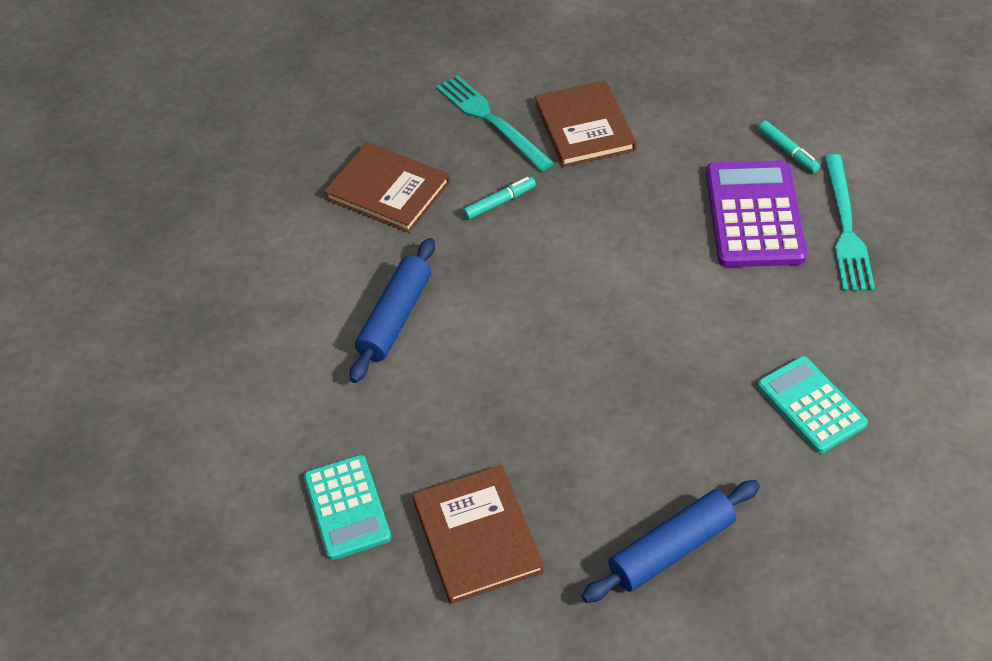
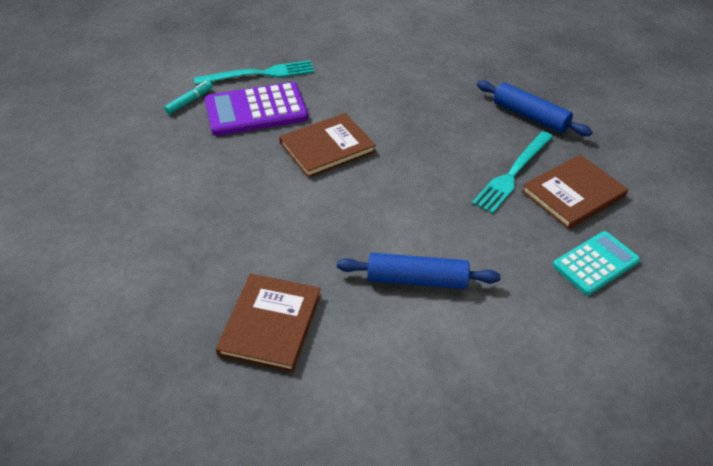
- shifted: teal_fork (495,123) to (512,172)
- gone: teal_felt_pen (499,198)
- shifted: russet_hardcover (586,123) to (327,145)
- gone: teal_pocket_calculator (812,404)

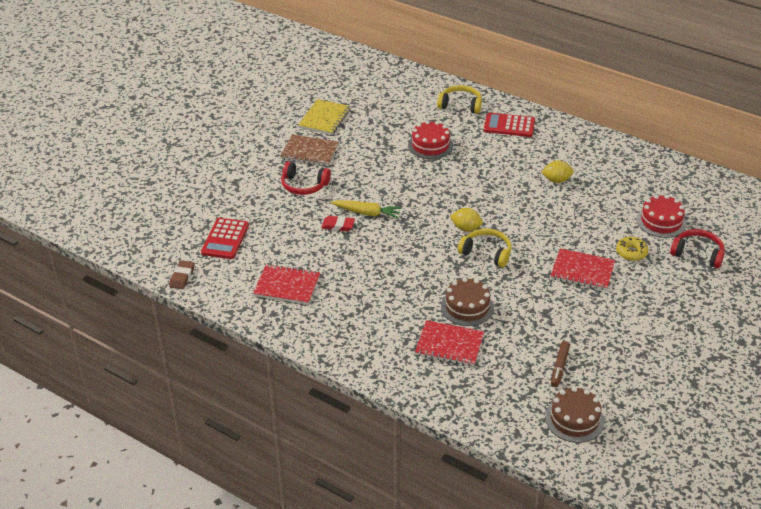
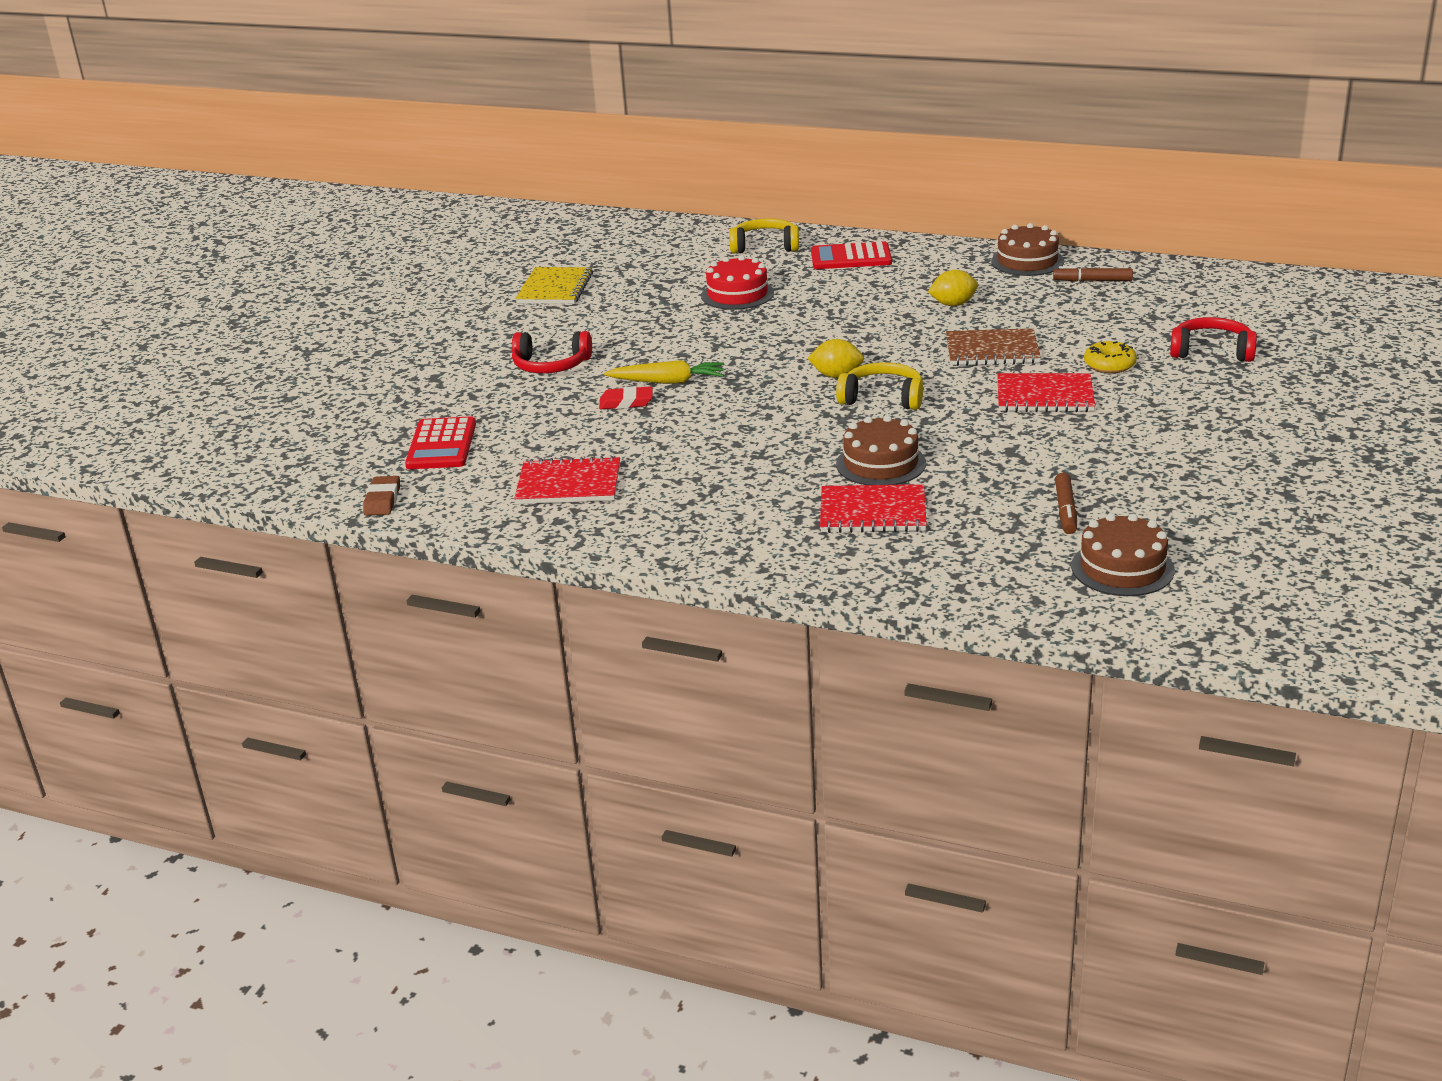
- shifted: russet_exercise_book (309,150) to (993,347)
- gone: red_layer_cake (661,216)
- new: russet_layer_cake (1027,249)
- new: russet_felt_pen (1093,274)

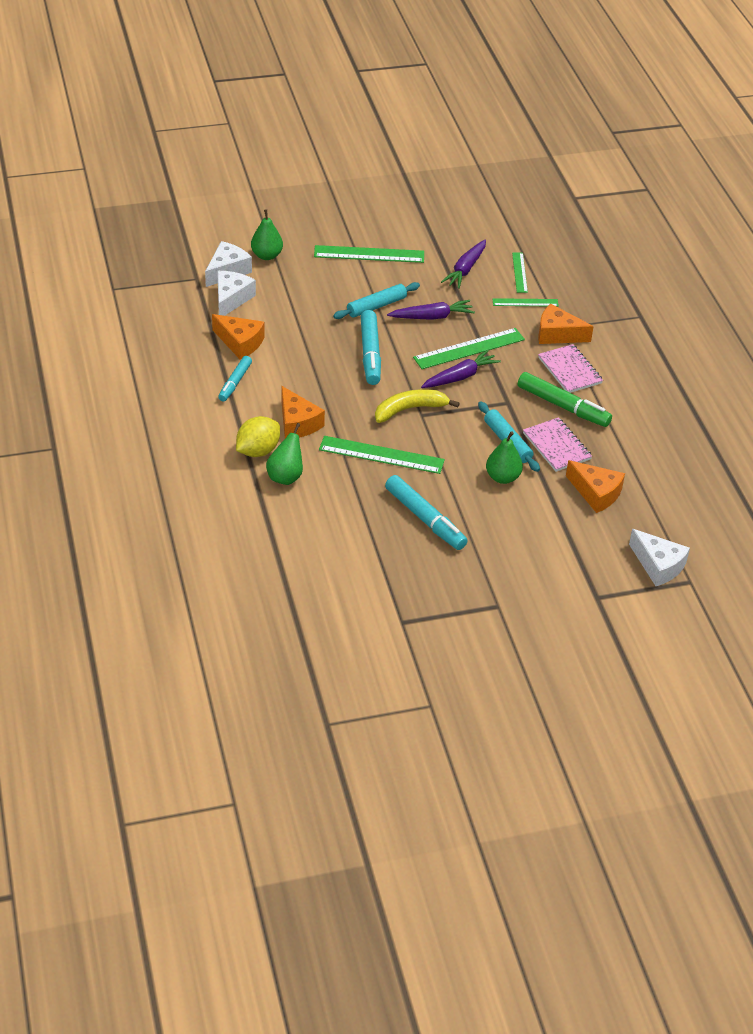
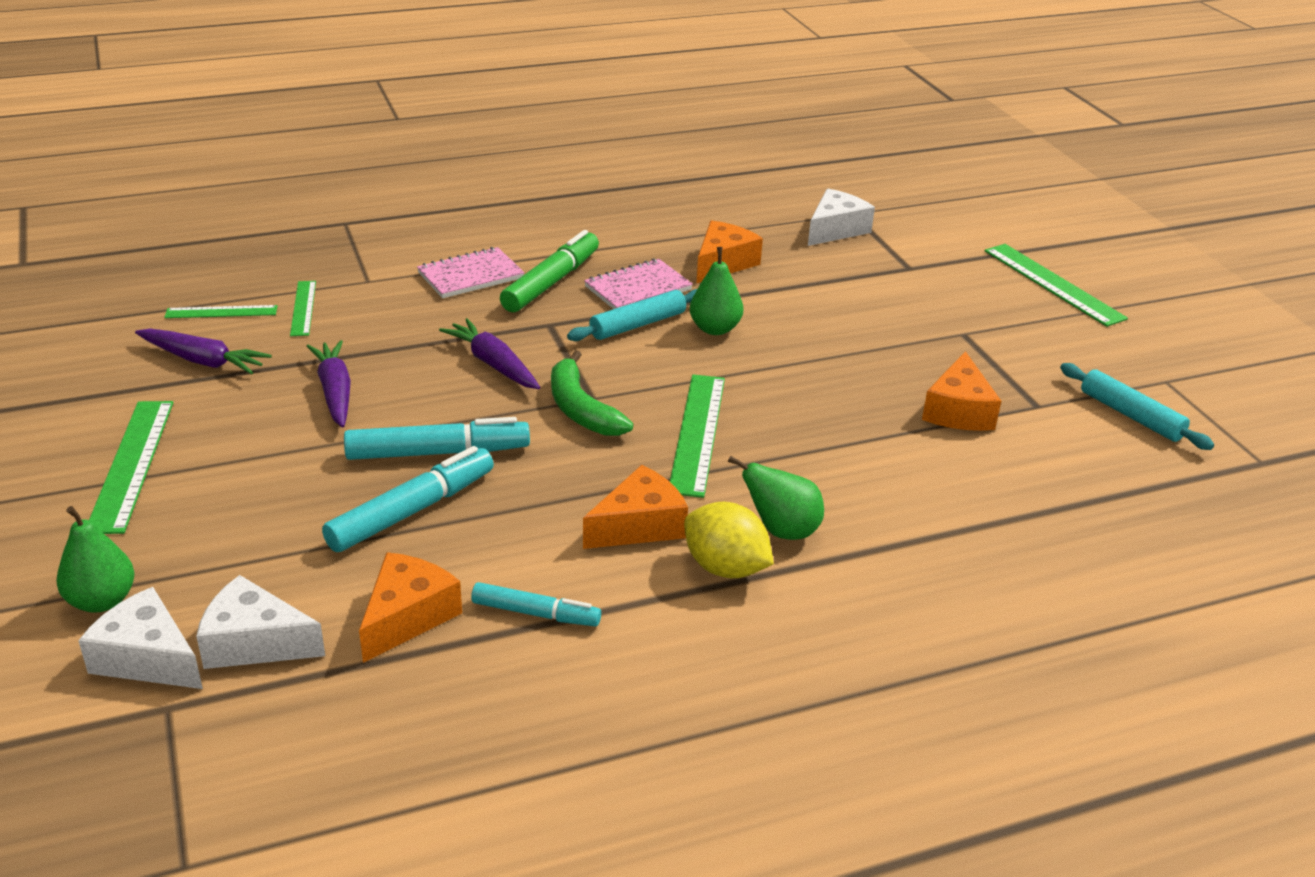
- shifted: teal_dough_roller (376,300) to (1137,406)
- repainted: yellow_banana_fruit (417,406) to emerald_banana_fruit (592,393)
- shifted: teal_felt_pen (426,512) to (408,499)
- shifted: emerald_straightedge (469,348) to (1056,285)
- shifted: bright_orange_cheese_wedge (566,324) to (961,391)

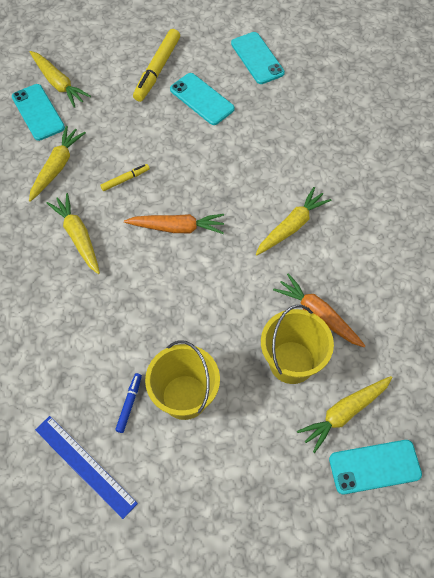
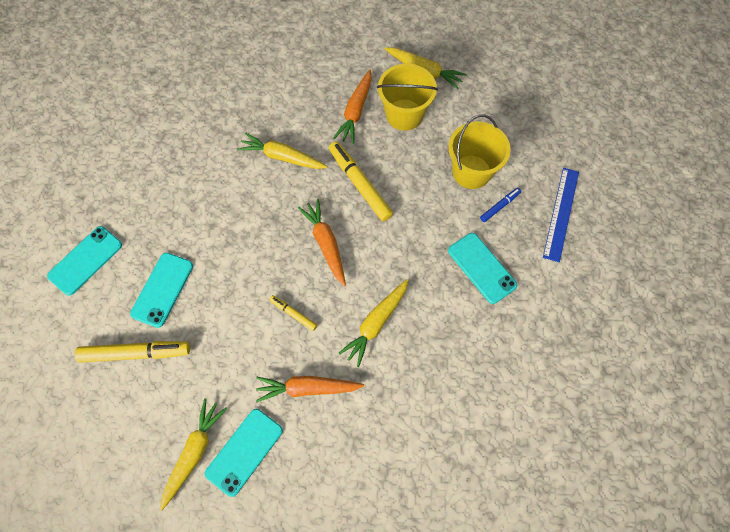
- repainted: yellow_carrot (57,164) to bright_orange_carrot (310,389)
- rotated: blue_felt_pen (128,403) = (500,205) 150 degrees clockwise
- shifted: teal_smartphone (375,467) to (482,268)
- new: yellow_felt_pen (361,181)

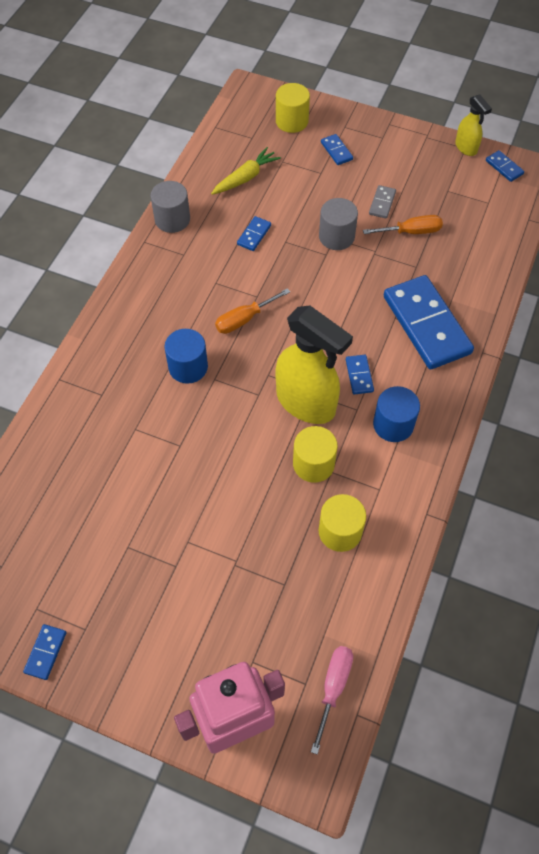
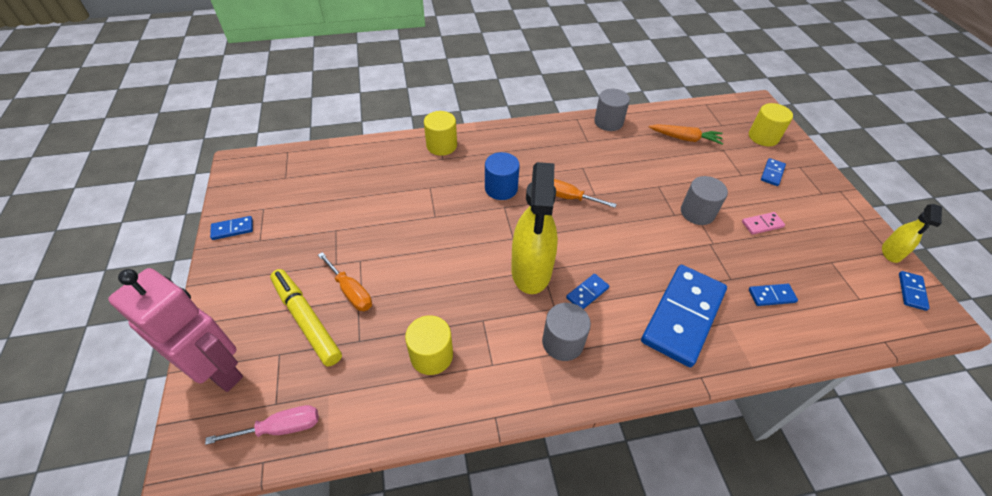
- repainted: yellow_carrot (246,171) to bright_orange_carrot (686,134)
- shifted: blue_domino (254,233) to (773,295)
- shifted: yellow_cylinder_shape (315,454) to (440,133)
- shifted: bright_orange_screwdriver (403,224) to (345,281)
- repainted: ash-grey_domino (382,202) to pink_domino (763,223)
- repainted: blue_cylinder_shape (396,414) to ash-grey_cylinder_shape (566,332)
- new: yellow_felt_pen (306,317)

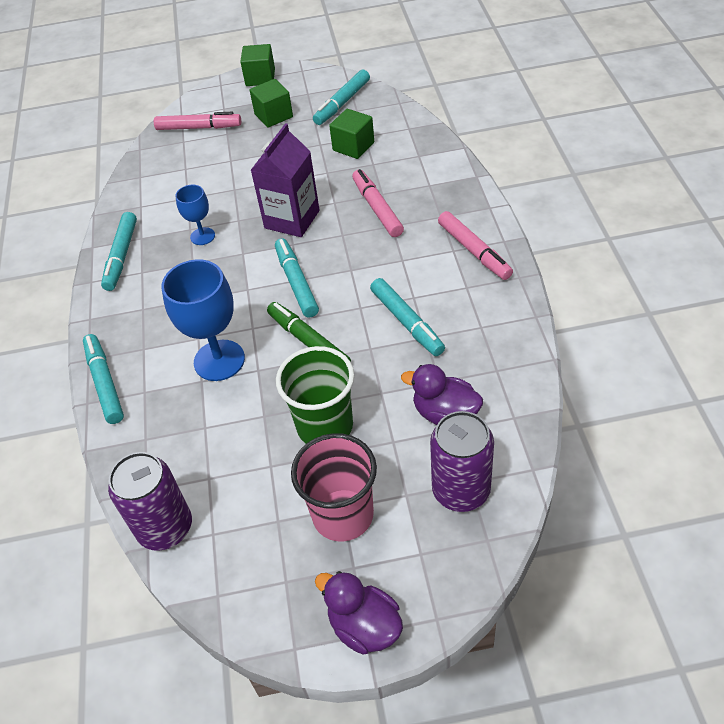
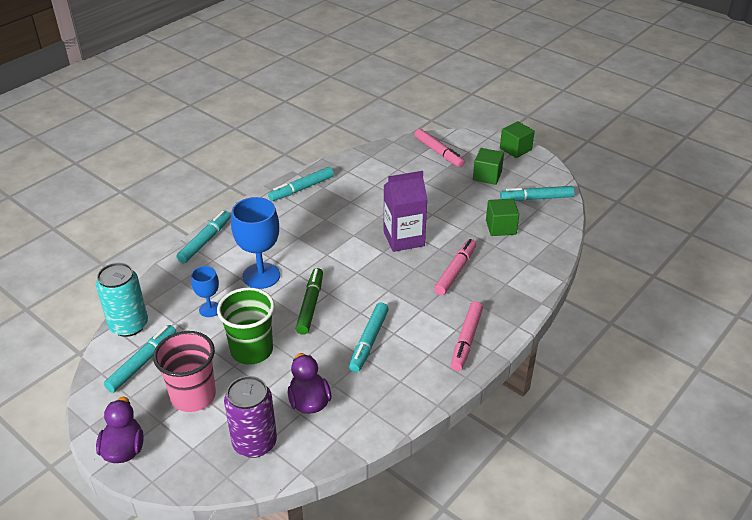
- repainted: violet_soda_can (150,501) to teal_soda_can (122,300)
- shifted: blue_chalice (195,215) to (205,291)
- shifted: teal_felt_pen (297,278) to (140,359)

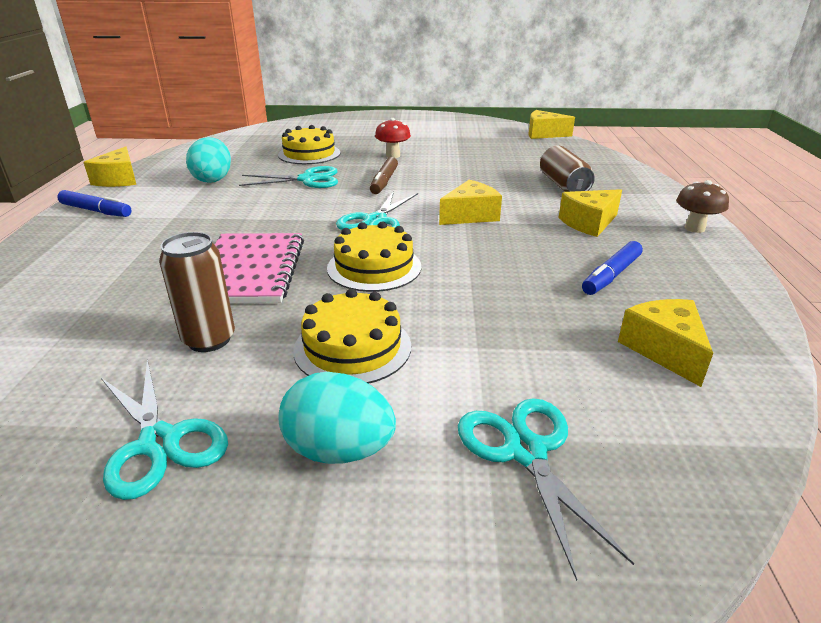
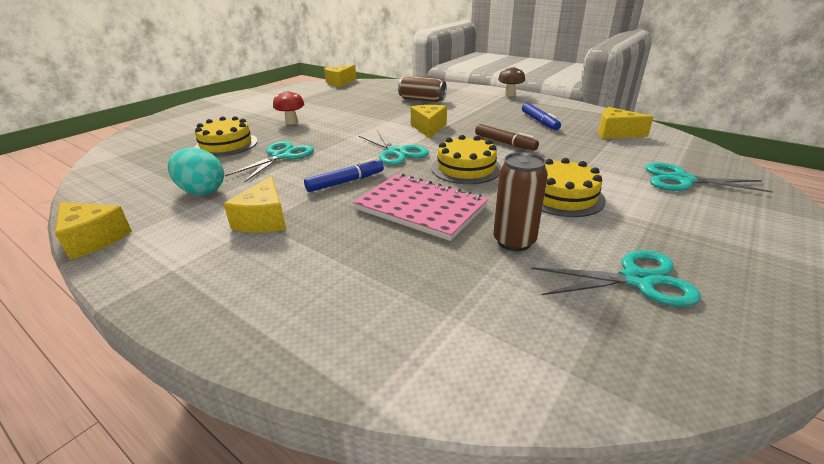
- shifted: blue_felt_pen (94,203) to (344,175)
- gone: teal_egg (337,418)
- shifted: russet_felt_pen (384,175) to (507,137)
- shifted: yellow_cheese_wedge (590,213) to (255,204)

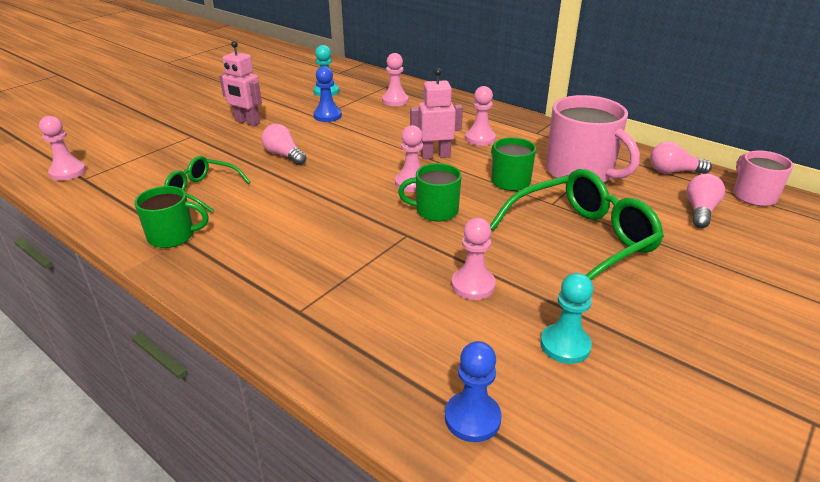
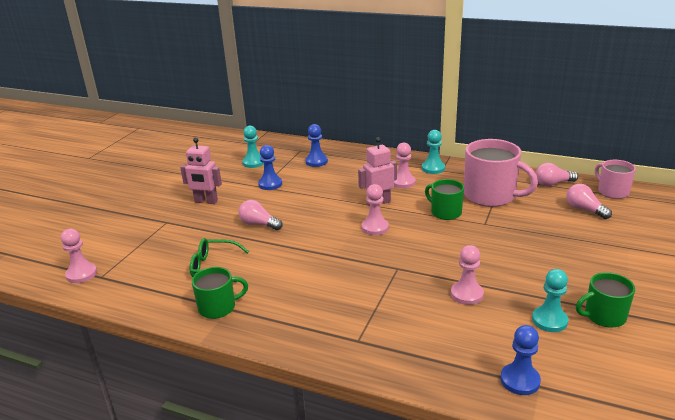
- repainted: pink_pawn (395,79) to blue_pawn (316,145)
- shifted: emerald_mug (430,192) to (605,299)
- gone: emerald_glasses (577,224)
- rotated: pink_lightbulb (705,201) = (589,201) 45 degrees counterclockwise
- new: teal_pawn (433,152)

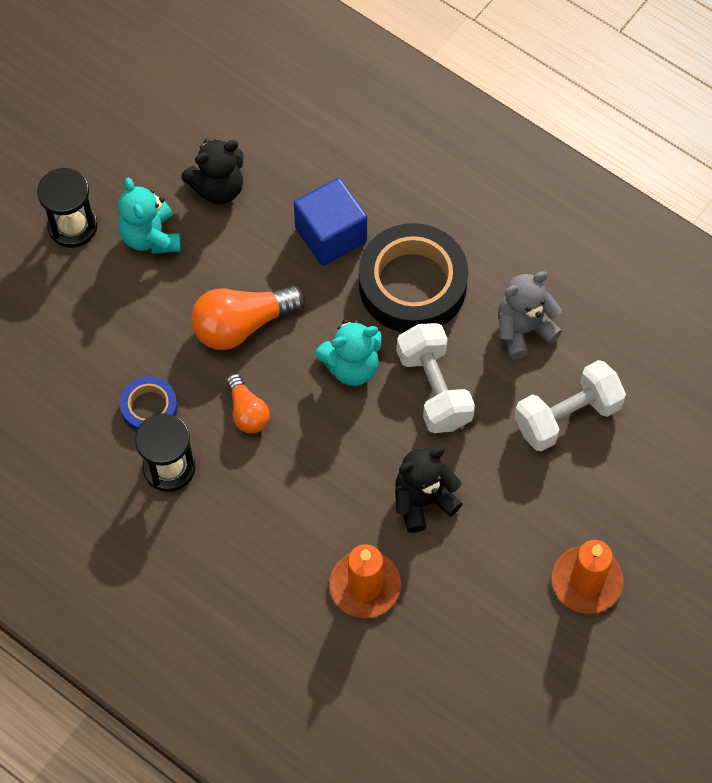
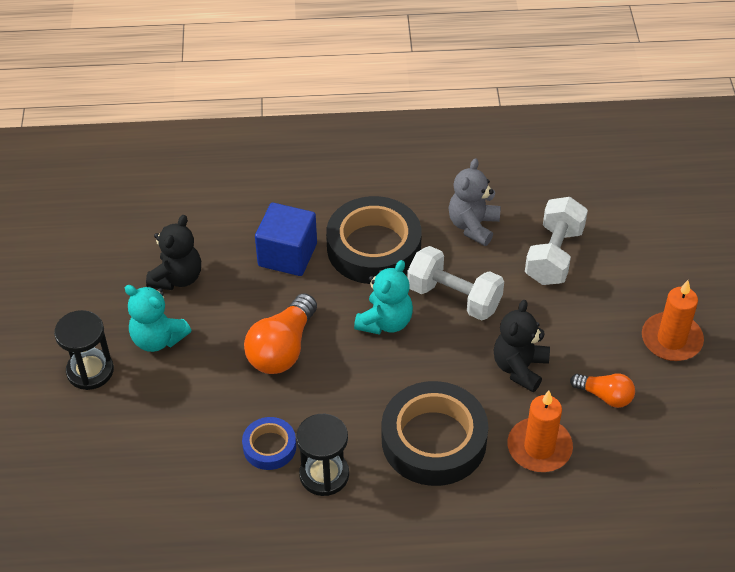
- shifted: bright_orange_lightbulb (248,403) to (602,390)
- new: jet-black_roll_of_tape (435,433)

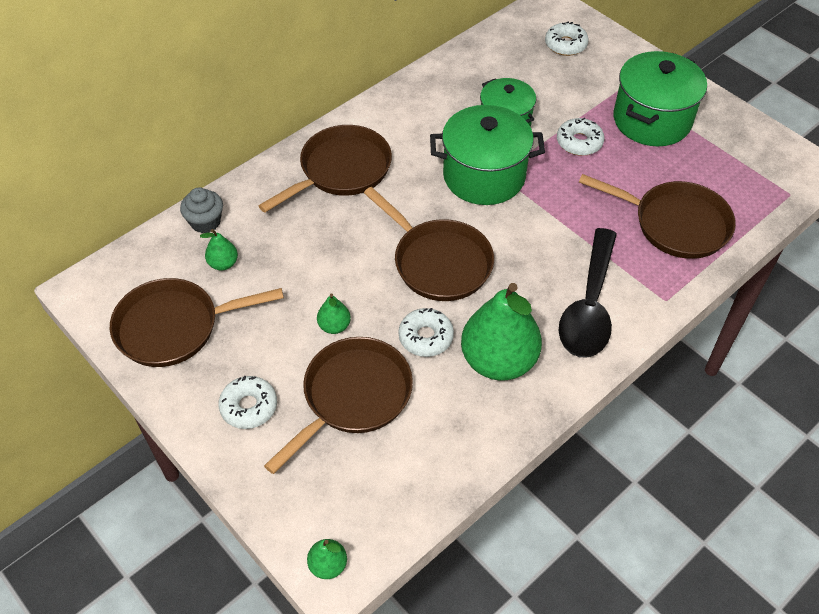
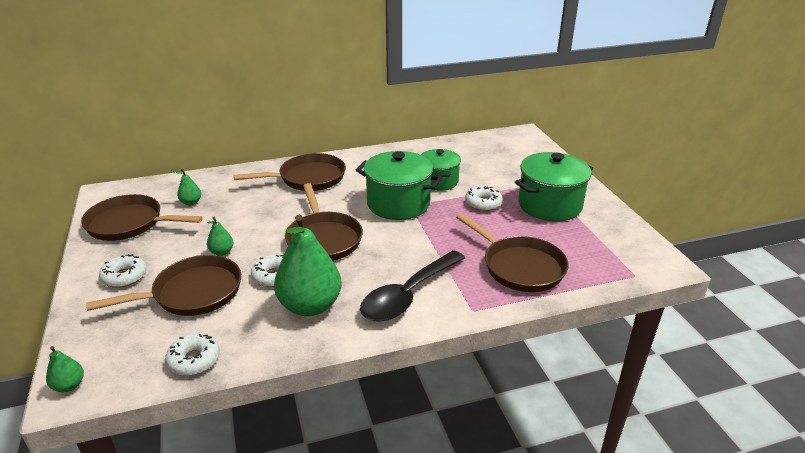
- gone: ash-grey_fairy_cake (201,210)
- shifted: white_doughnut (567,39) to (192,354)

